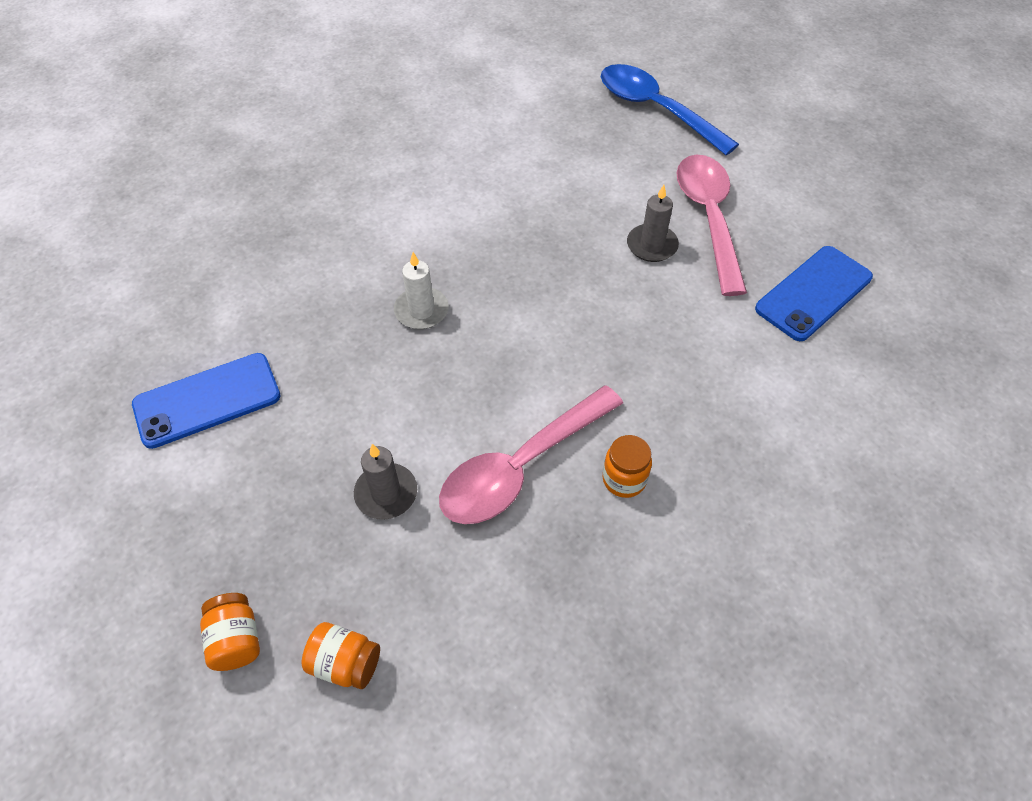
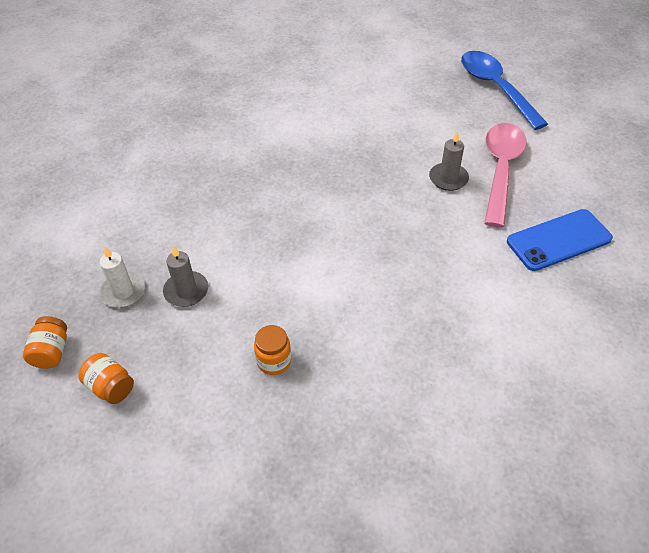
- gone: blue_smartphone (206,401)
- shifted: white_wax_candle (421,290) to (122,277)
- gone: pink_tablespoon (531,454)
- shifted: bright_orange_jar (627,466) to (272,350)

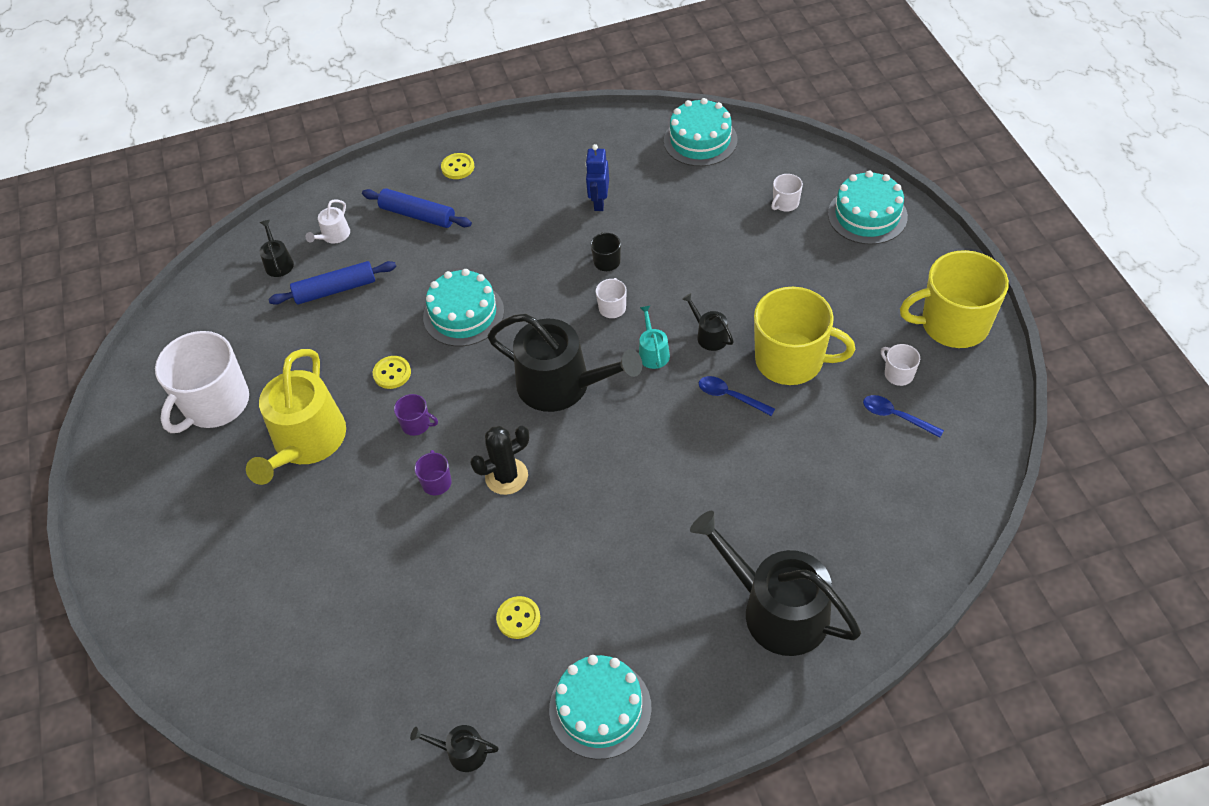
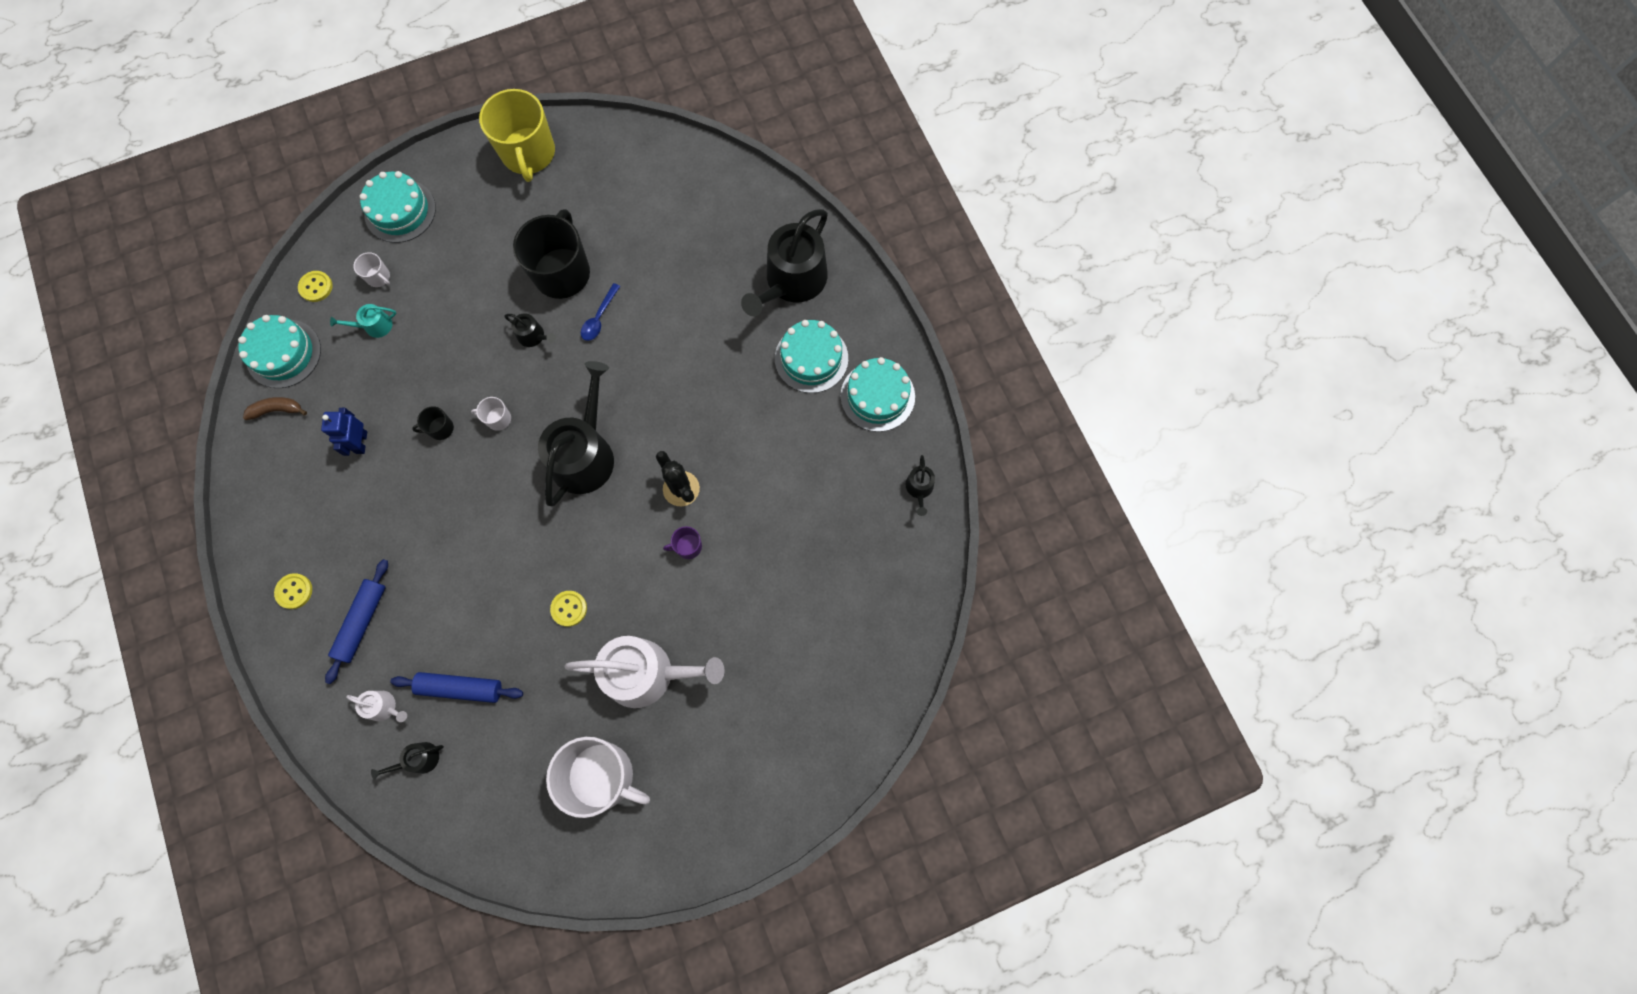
- repainted: yellow_watering_can (296,417) to white_watering_can (644,672)
- rotated: blue_dough_roller (332,283) = (456,687) 60 degrees counterclockwise
- gone: violet_mug (416,415)
- shifted: teal_layer_cake (463,307) to (811,356)
- shifted: yellow_sewing_button (518,617) to (315,286)
- rotated: blue_robot_figure (597,177) = (344,432) 90 degrees clockwise
- shifted: teal_watering_can (654,337) to (363,321)
- rotated: jet-black_watering_can (708,322) = (530,330) 105 degrees counterclockwise
- repainted: yellow_mug (804,336) to jet-black_mug (551,254)
- gone: blue_tablespoon (903,416)
- gone: white_mug (900,365)
- new: russet_banana_fruit (275,408)

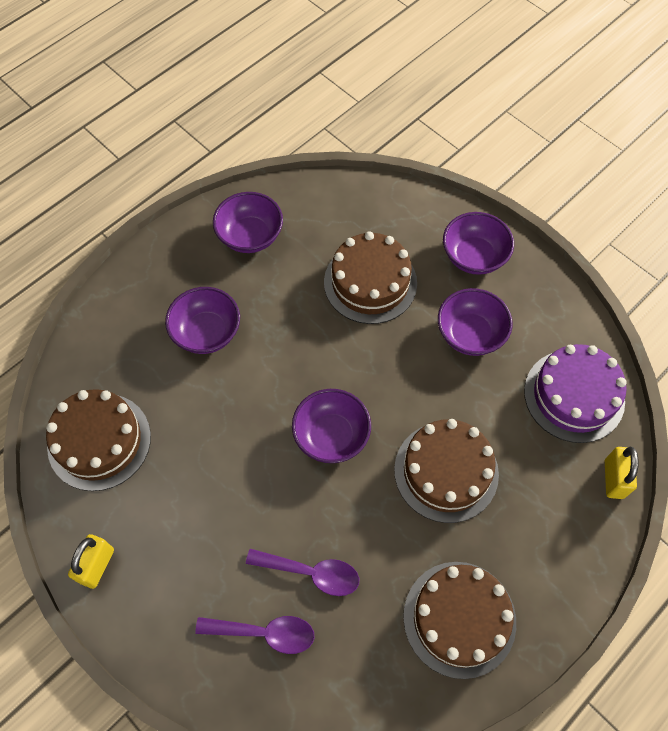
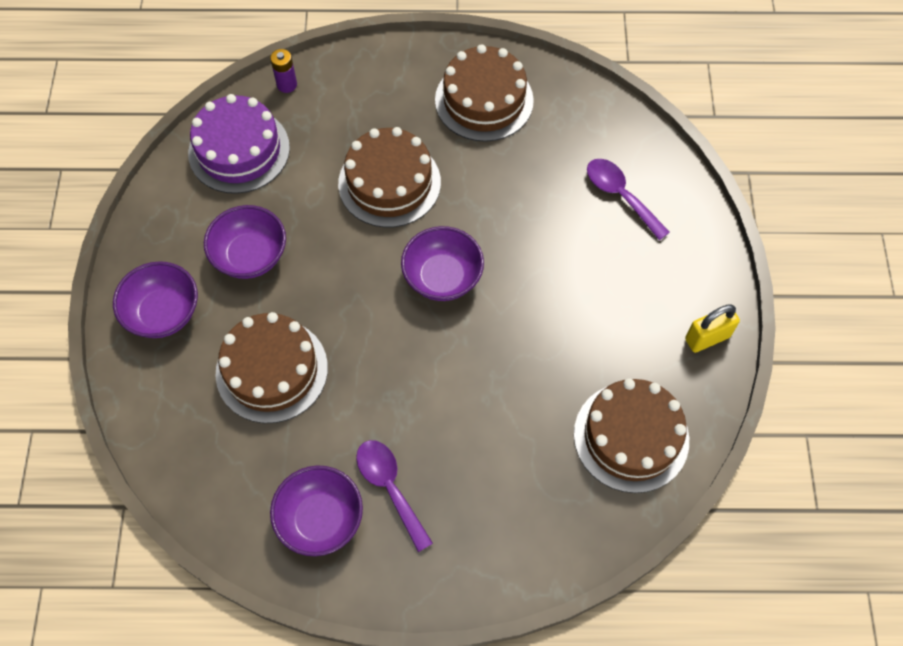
- gone: violet_deep_dish (202,320)
- shifted: violet_tablespoon (302,572) to (394,496)
- swapped: yellow_padlock (621,473) to violet_power_cell (283,71)

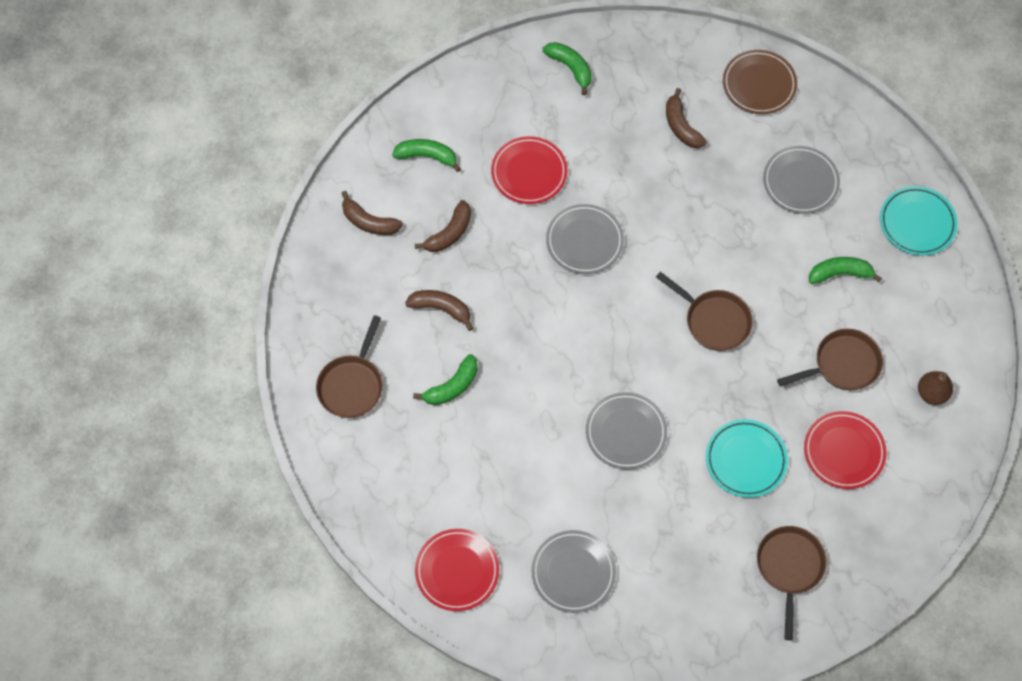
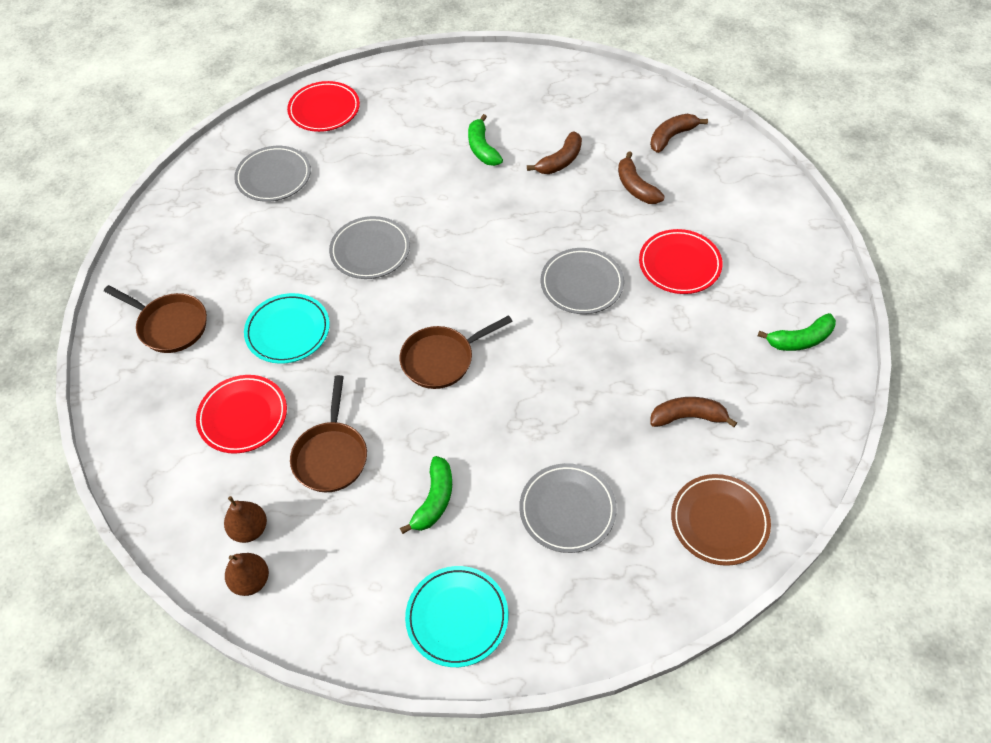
- gone: russet_pan (349,366)
- gone: emerald_banana_fruit (426,155)
- new: russet_pear_fruit (247,574)

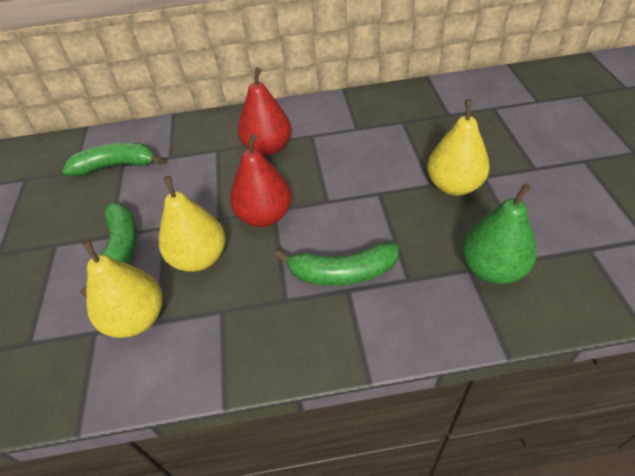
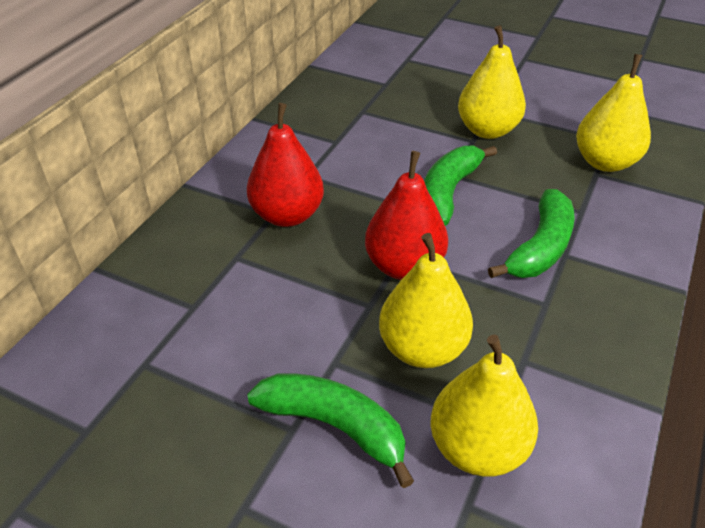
- shifted: emerald_banana_fruit (112,159) to (460,186)
- repainted: emerald_pear_fruit (499,233) to yellow_pear_fruit (613,113)

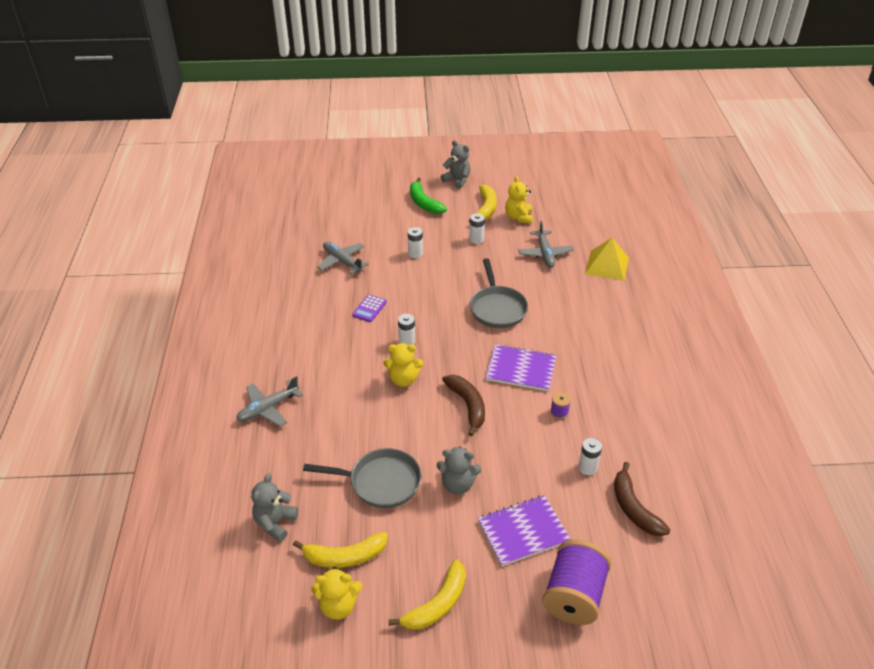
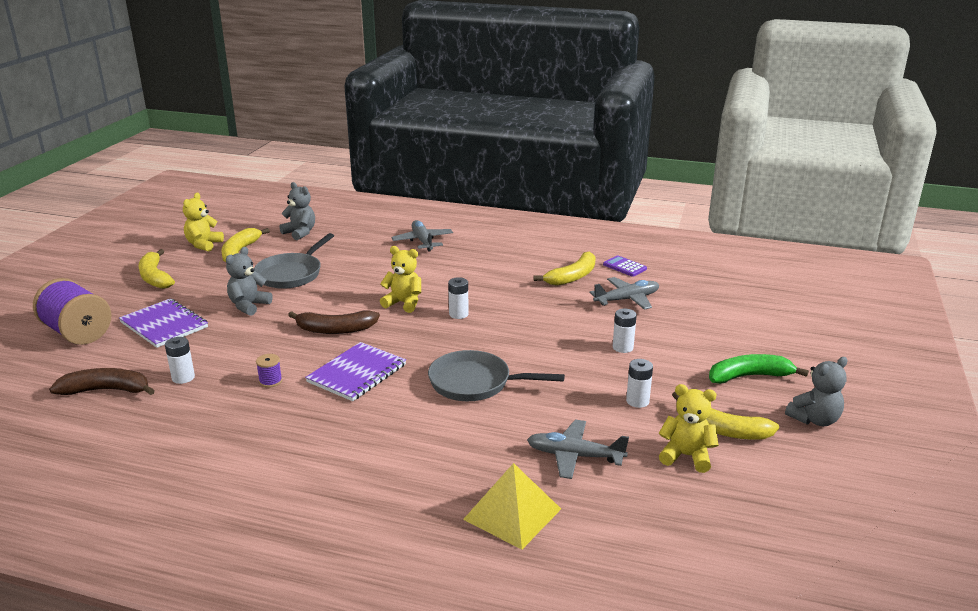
- shifted: violet_pocket_calculator (369,308) to (625,266)
- rotated: yellow_teddy (403,365) = (400,279) 90 degrees clockwise
- rotated: violet_exercise_book (524,530) = (163,323) 45 degrees counterclockwise
- new: yellow_banana_fruit (564,268)

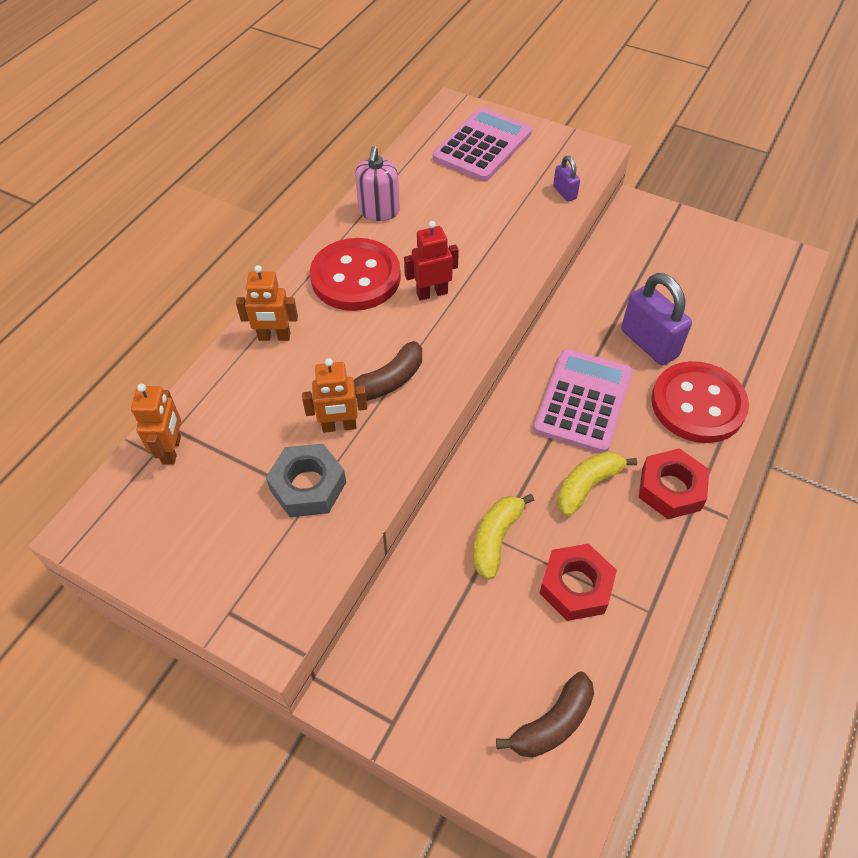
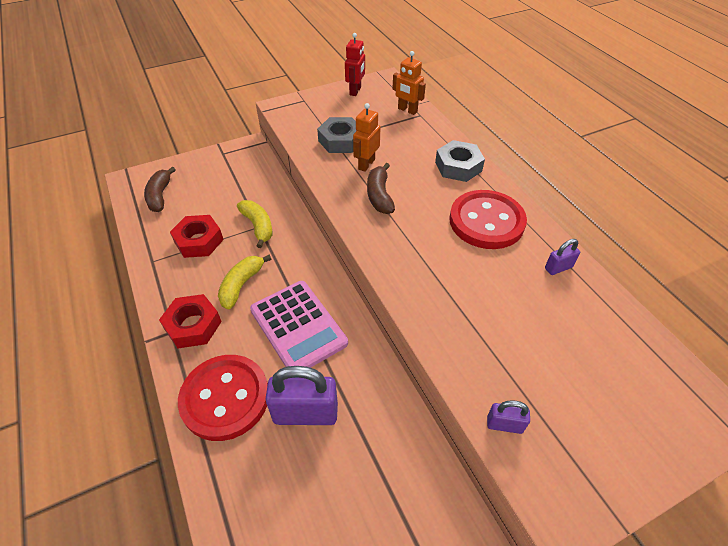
- swapped: bright_orange_robot_figure (267,303) to ash-grey_hex_nut (460,161)
- swapped: pink_pump_bottle (377,183) to violet_padlock (562,257)
- shifted: red_robot_figure (431,261) to (355,64)
- gone: pink_pocket_calculator (482,144)
- rotated: yellow_banana_fruit (597,483) = (244,282) 150 degrees counterclockwise

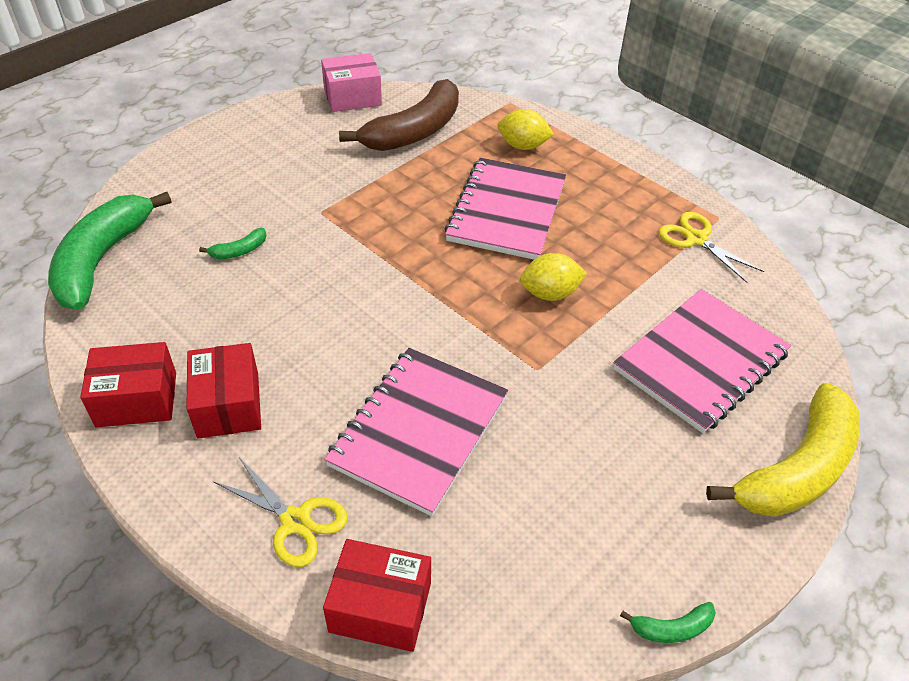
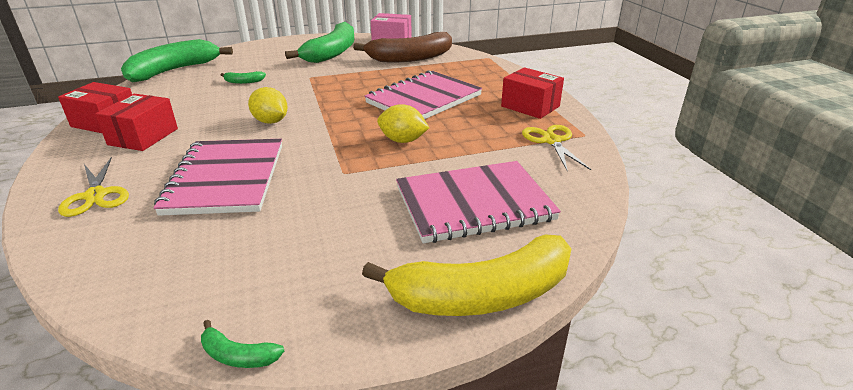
- shifted: red_box (377,595) to (532,93)
- rotated: pink_exercise_book (416,432) = (217,177) 60 degrees counterclockwise
- shifted: yellow_citrus_fruit (526,129) to (268,105)
- new: emerald_banana_fruit (319,42)

